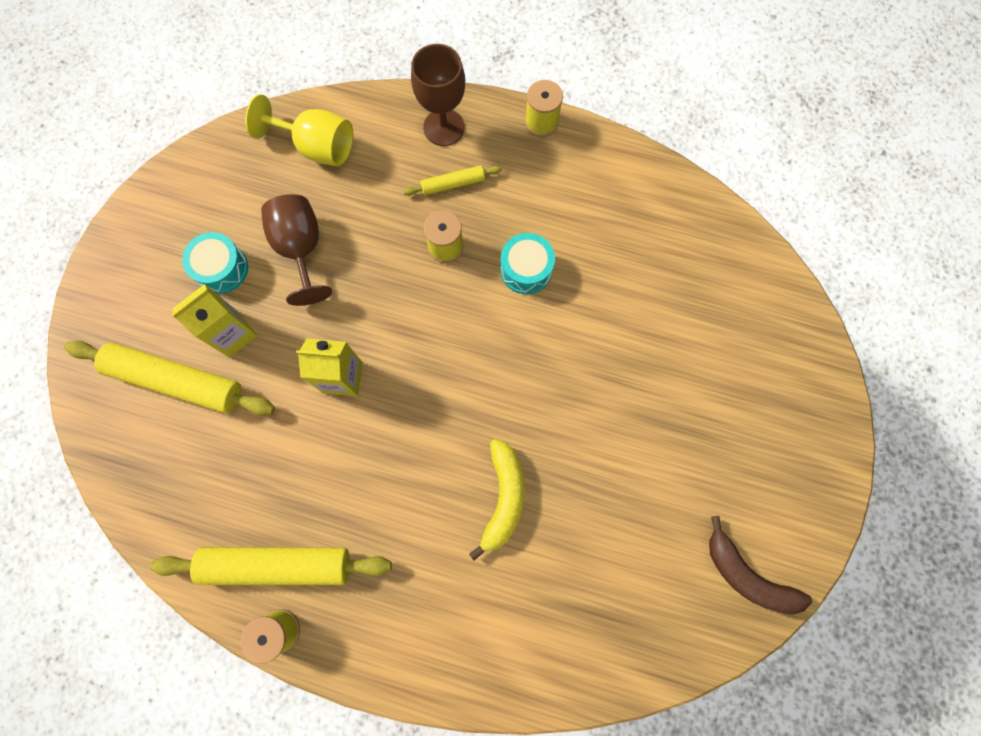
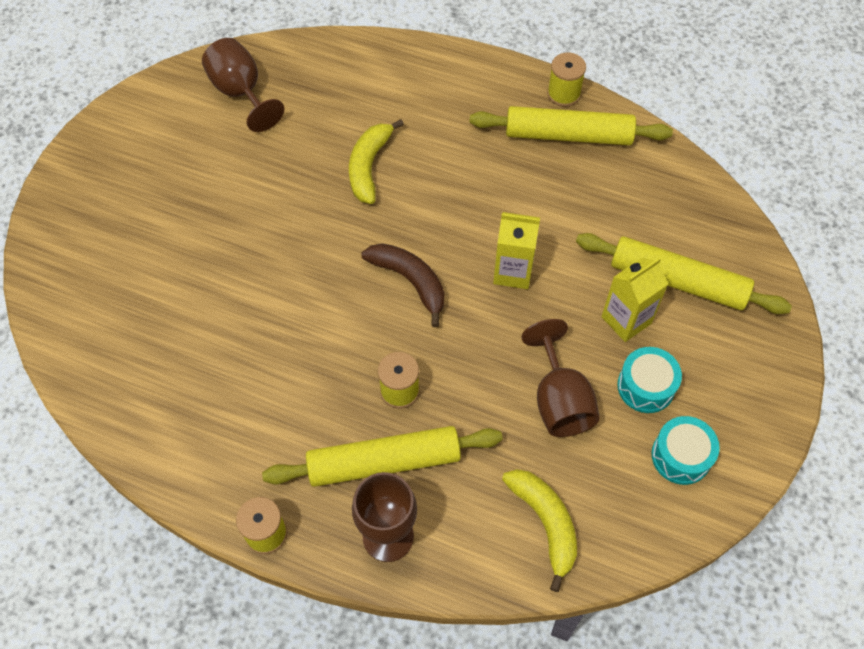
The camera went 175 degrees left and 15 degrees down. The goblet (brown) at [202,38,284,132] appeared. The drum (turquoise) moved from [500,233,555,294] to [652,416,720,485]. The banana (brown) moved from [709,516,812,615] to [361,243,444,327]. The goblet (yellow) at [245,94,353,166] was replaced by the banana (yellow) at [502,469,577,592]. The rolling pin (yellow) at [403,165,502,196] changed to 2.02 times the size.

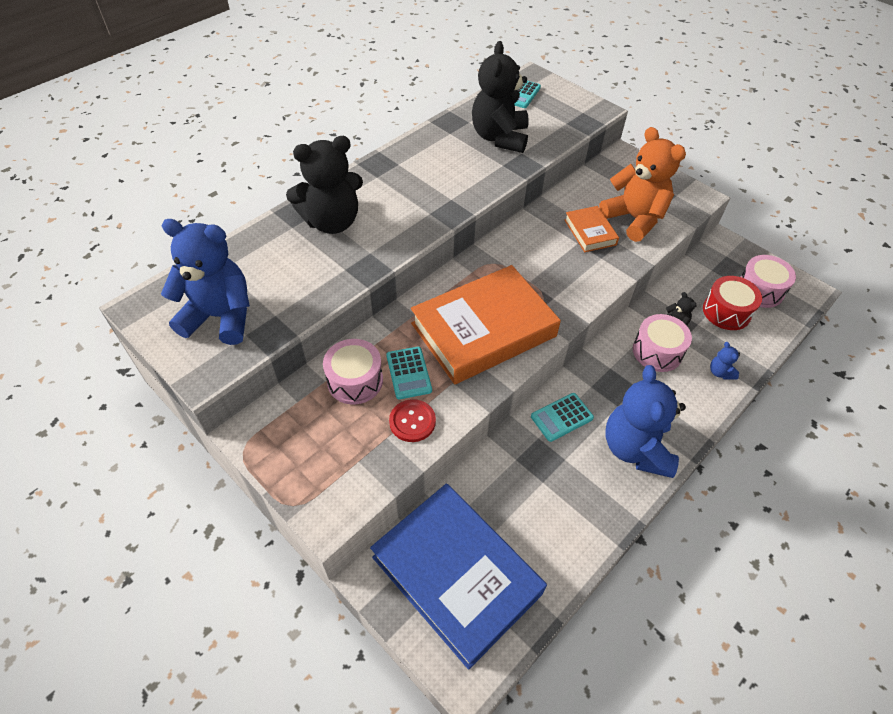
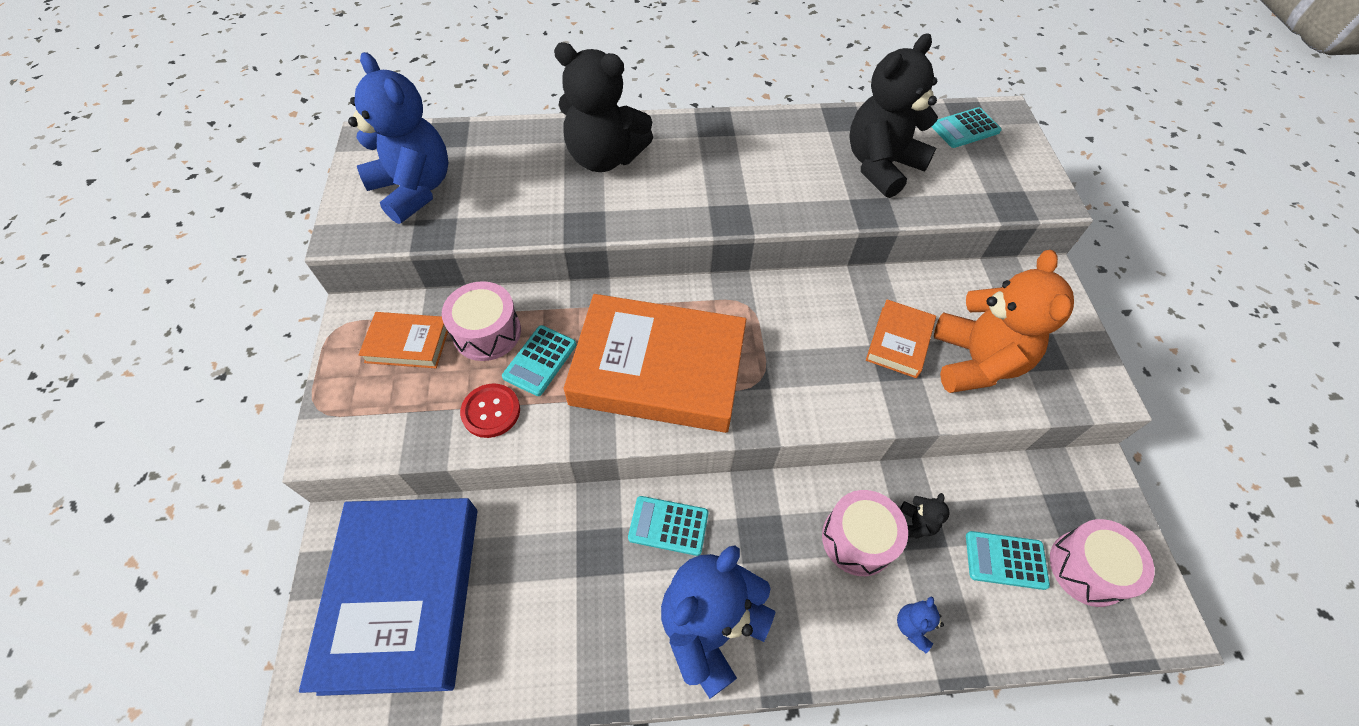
The camera went 40 degrees right and 5 degrees up. The book (orange) at [358,312,448,368] appeared. The drum (red) at [703,276,762,330] was replaced by the calculator (turquoise) at [966,531,1050,590].

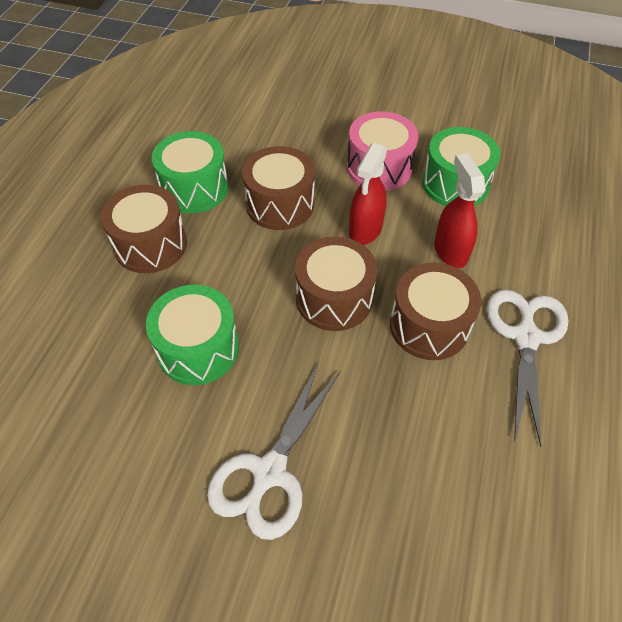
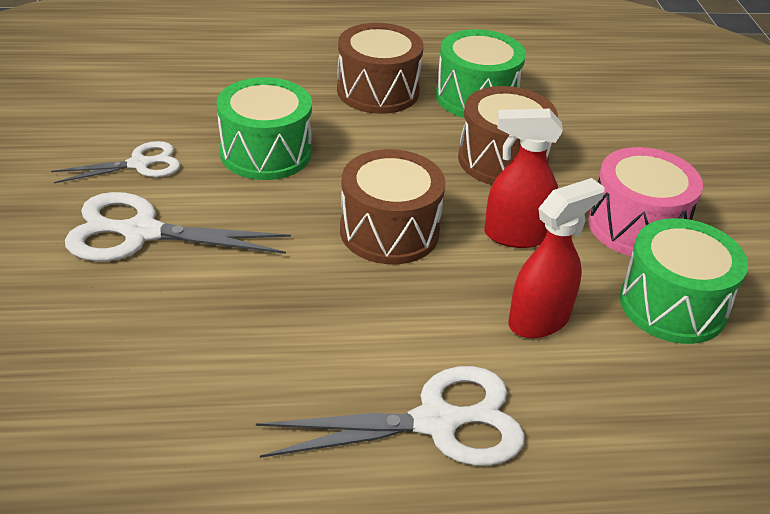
The camera went 65 degrees right and 15 degrees down. The drum (brown) at [390,263,481,360] disappeared. The scissors (white) at [51,141,180,183] appeared.

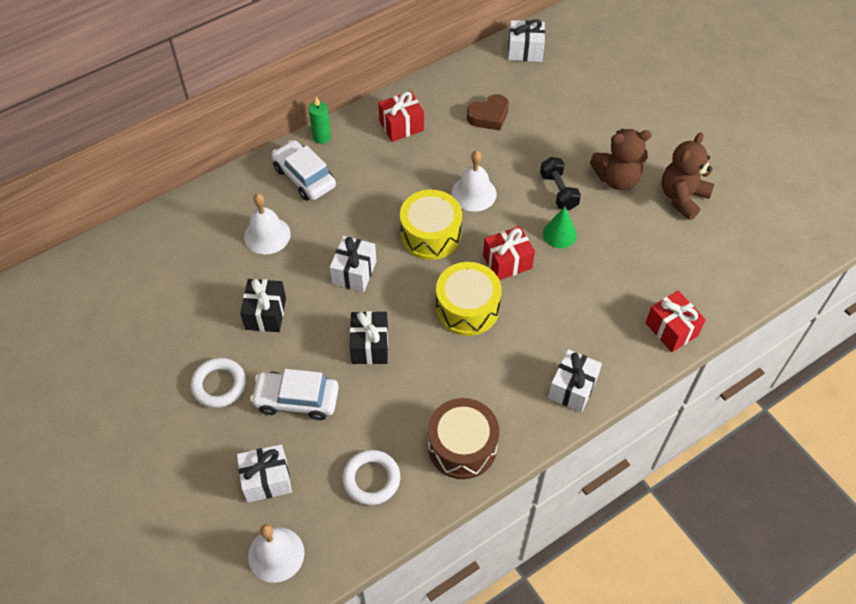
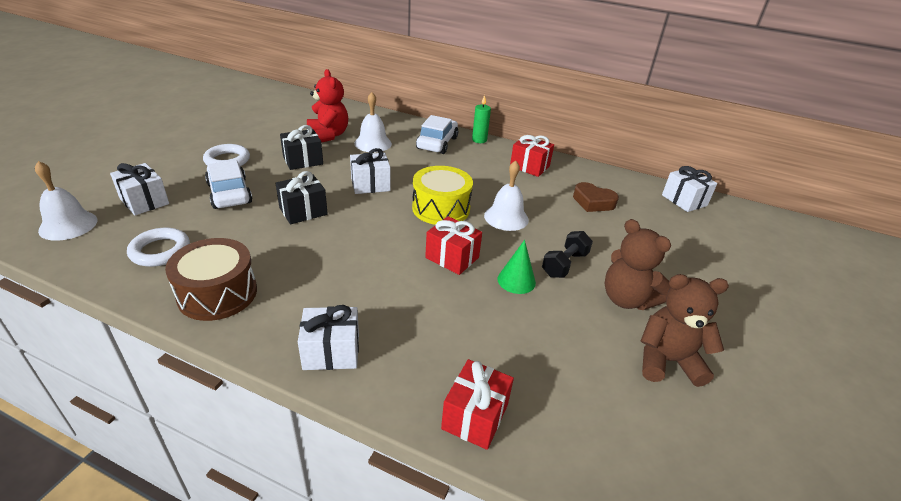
The camera went 55 degrees right and 20 degrees down. The drum (yellow) at [436,262,502,336] disappeared. The teddy bear (red) at [307,69,348,143] appeared.

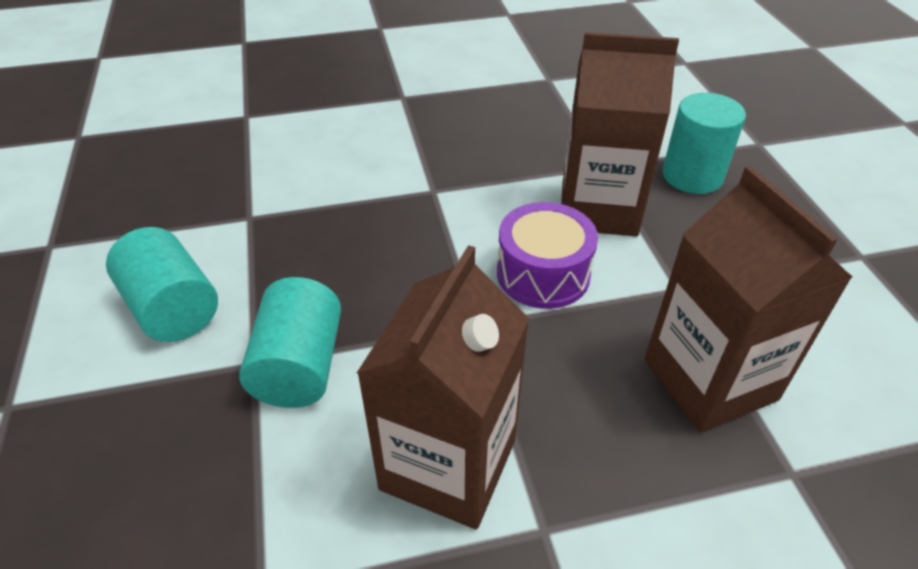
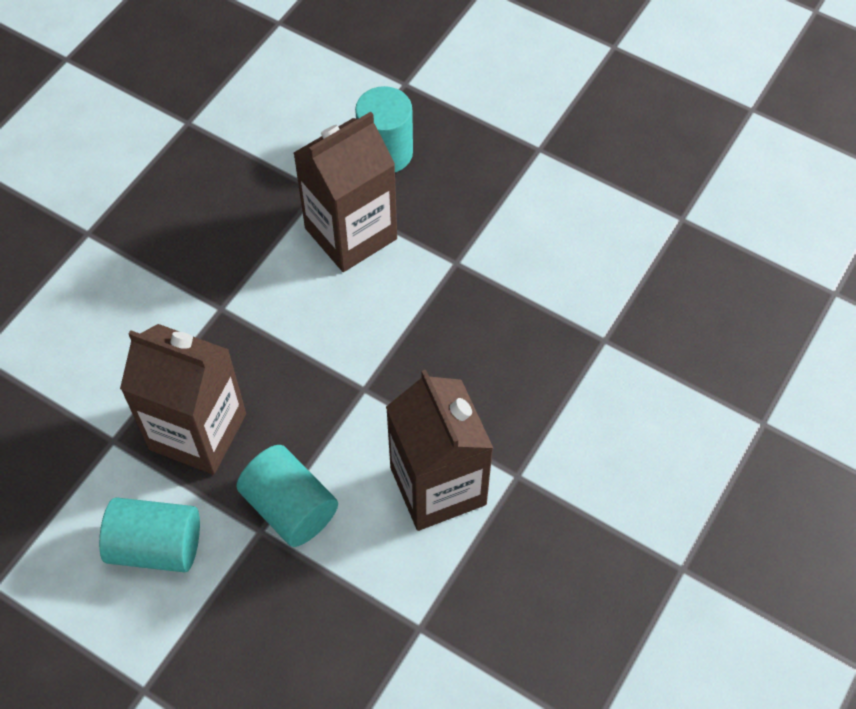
The camera went 45 degrees left and 15 degrees up. The drum (purple) at [497,202,598,309] disappeared. The carton (brown) moved from [644,166,852,432] to [120,324,246,475].

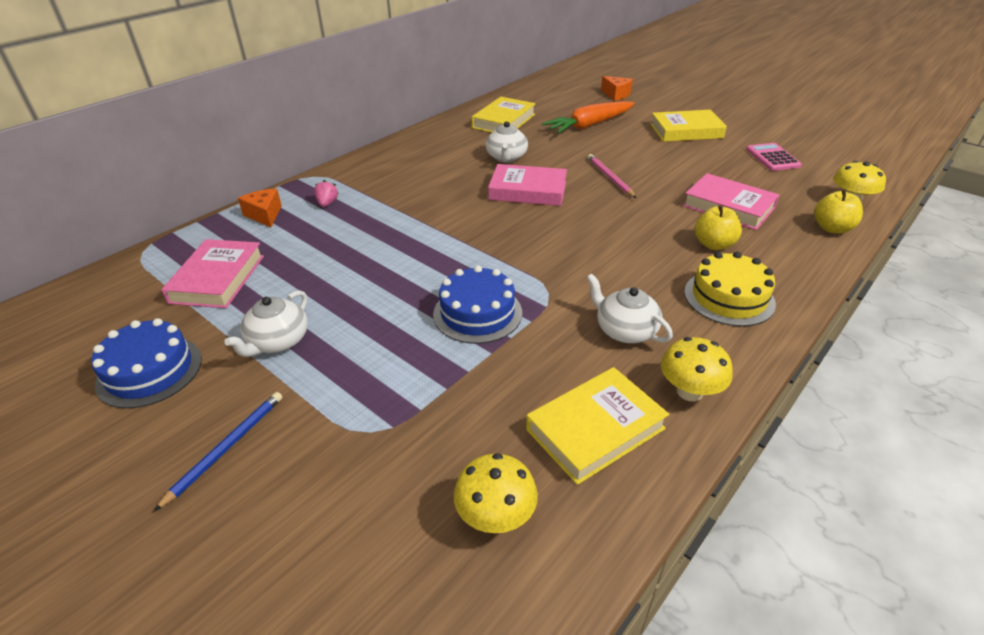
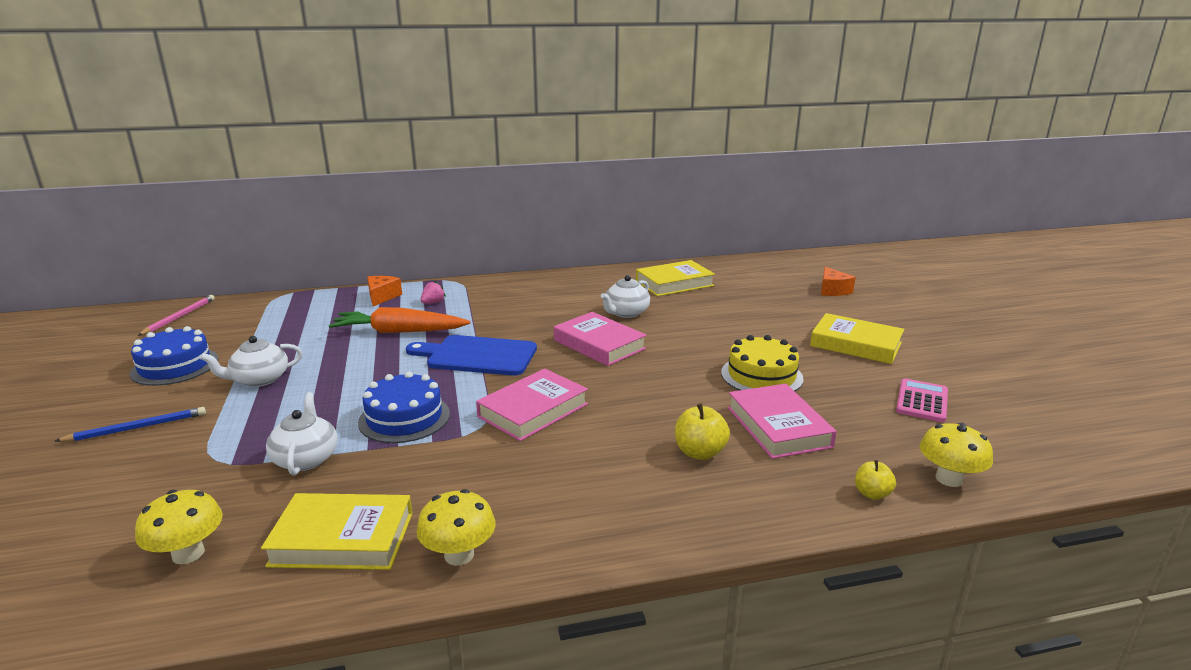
The camera went 35 degrees right and 15 degrees down. The cutting board (blue) at [406,335,537,376] appeared. The book (pink) moved from [161,239,264,308] to [476,369,588,441]. The carrot (orange) moved from [542,101,635,134] to [329,307,470,333]. The teapot (white) moved from [586,273,673,343] to [266,392,338,476]. The pencil (pink) moved from [588,154,636,198] to [138,295,215,336]. The cake (yellow) moved from [684,252,776,326] to [721,335,804,391]. The apple (yellow) at [814,189,863,233] changed to 0.65 times the size.

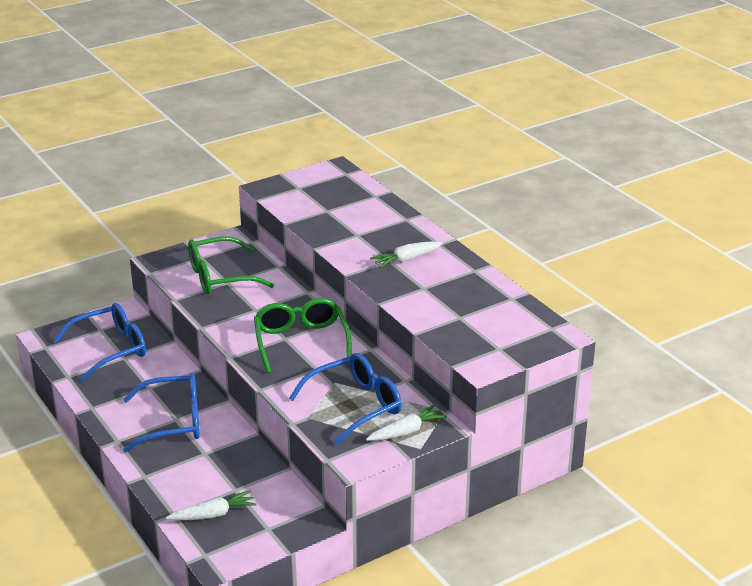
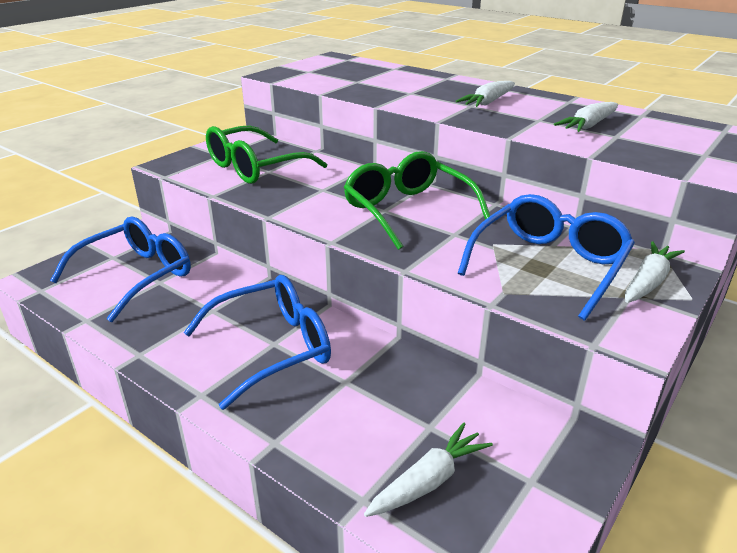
The camera went 20 degrees left and 0 degrees up. The carrot (white) at [554,102,618,132] appeared.

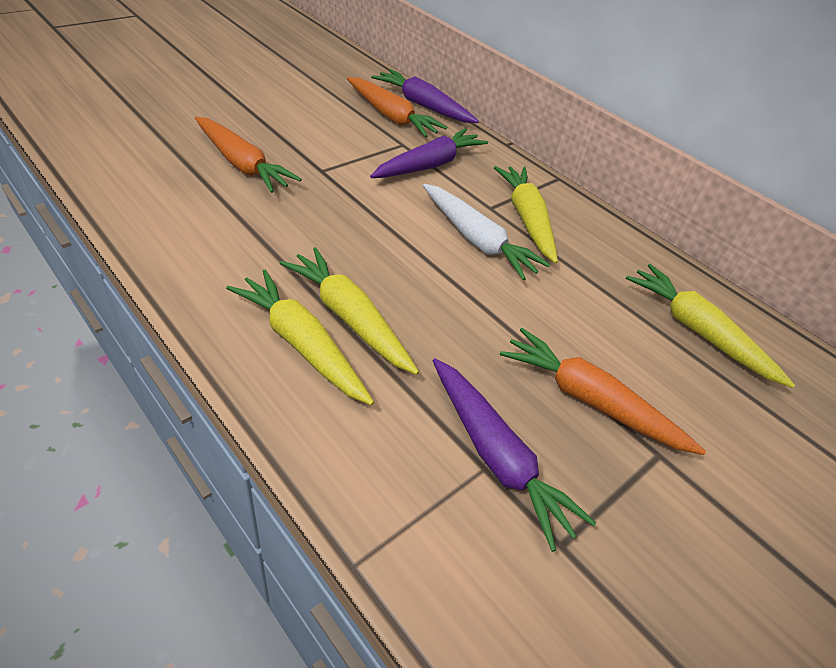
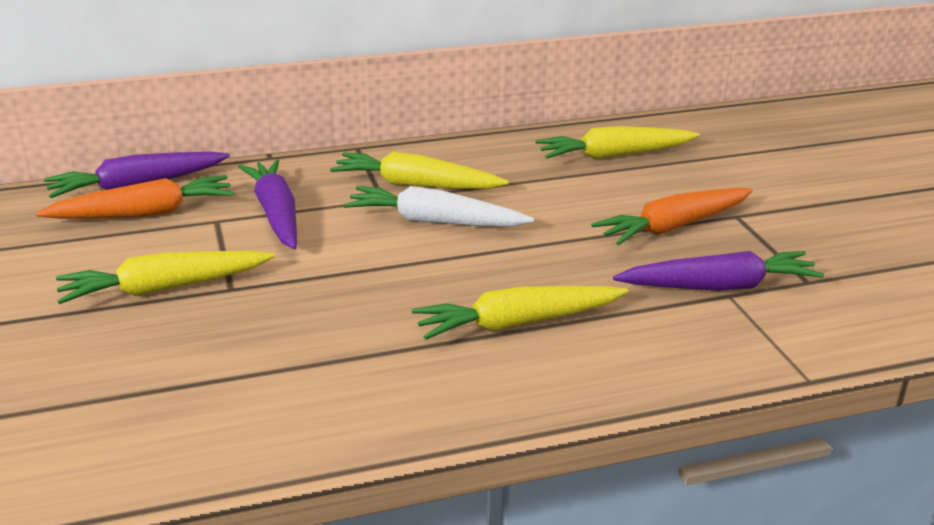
The camera went 60 degrees left and 15 degrees down. The carrot (orange) at [195,117,302,193] disappeared. The carrot (yellow) moved from [226,270,374,405] to [56,251,275,304]. The carrot (white) at [423,184,551,280] turned 150 degrees counterclockwise.

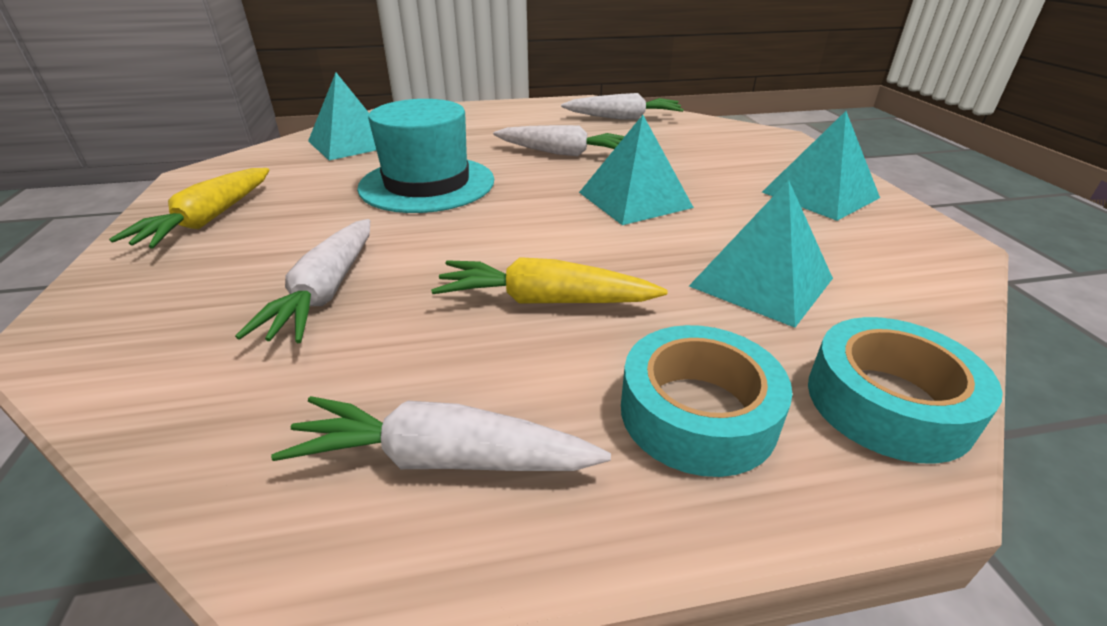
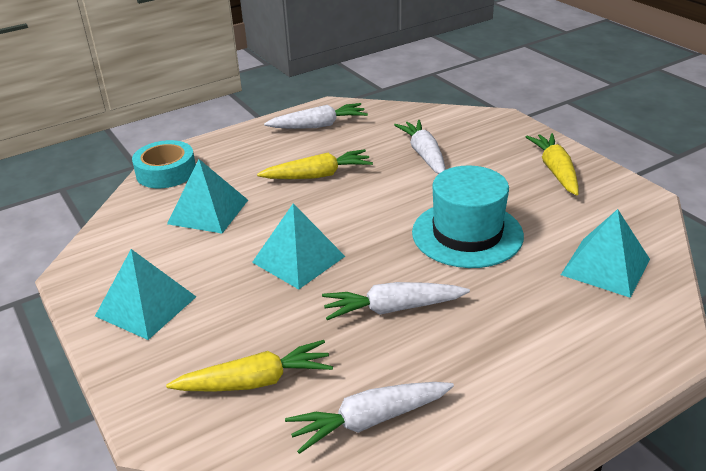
The camera went 160 degrees right and 0 degrees up. The tape (turquoise) at [621,325,792,477] disappeared. The carrot (yellow) at [166,340,333,392] appeared.

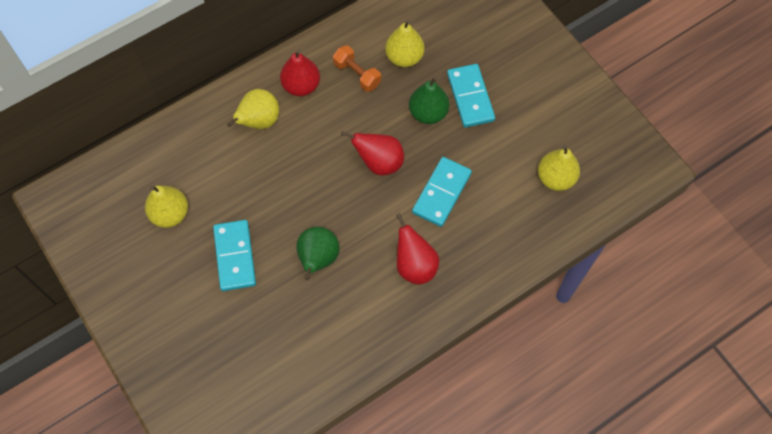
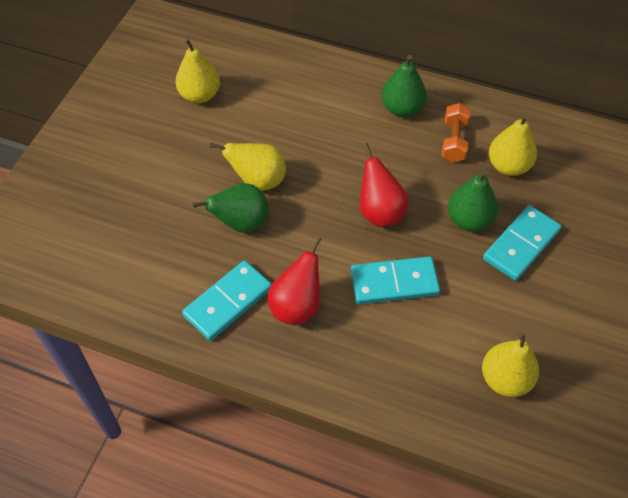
The camera went 55 degrees right and 10 degrees down. The domino (turquoise) moved from [213,220,256,291] to [182,260,272,341]. The pear (yellow) moved from [227,89,279,129] to [210,142,286,191]. The pear (red) at [280,50,320,96] became the pear (green) at [382,55,427,117].

